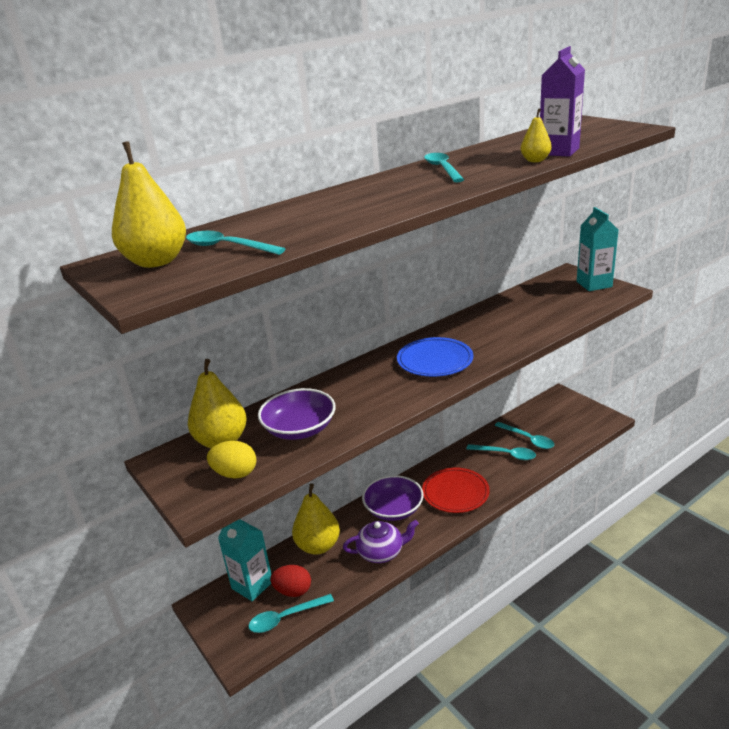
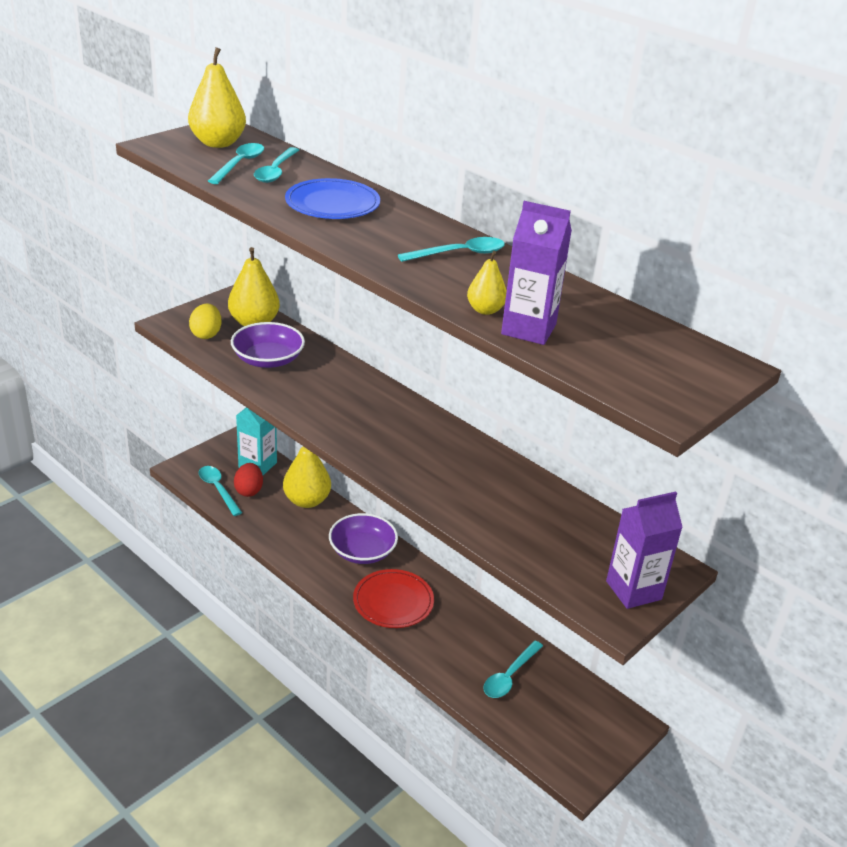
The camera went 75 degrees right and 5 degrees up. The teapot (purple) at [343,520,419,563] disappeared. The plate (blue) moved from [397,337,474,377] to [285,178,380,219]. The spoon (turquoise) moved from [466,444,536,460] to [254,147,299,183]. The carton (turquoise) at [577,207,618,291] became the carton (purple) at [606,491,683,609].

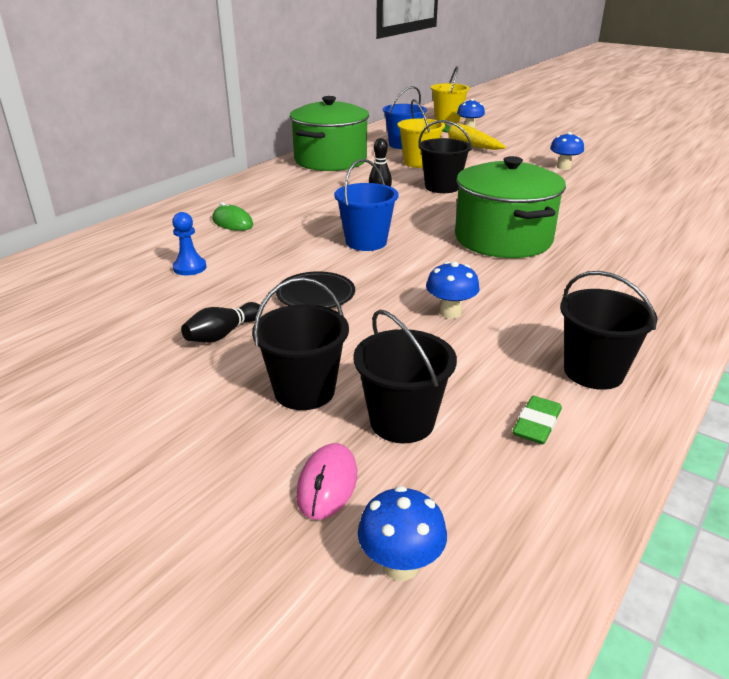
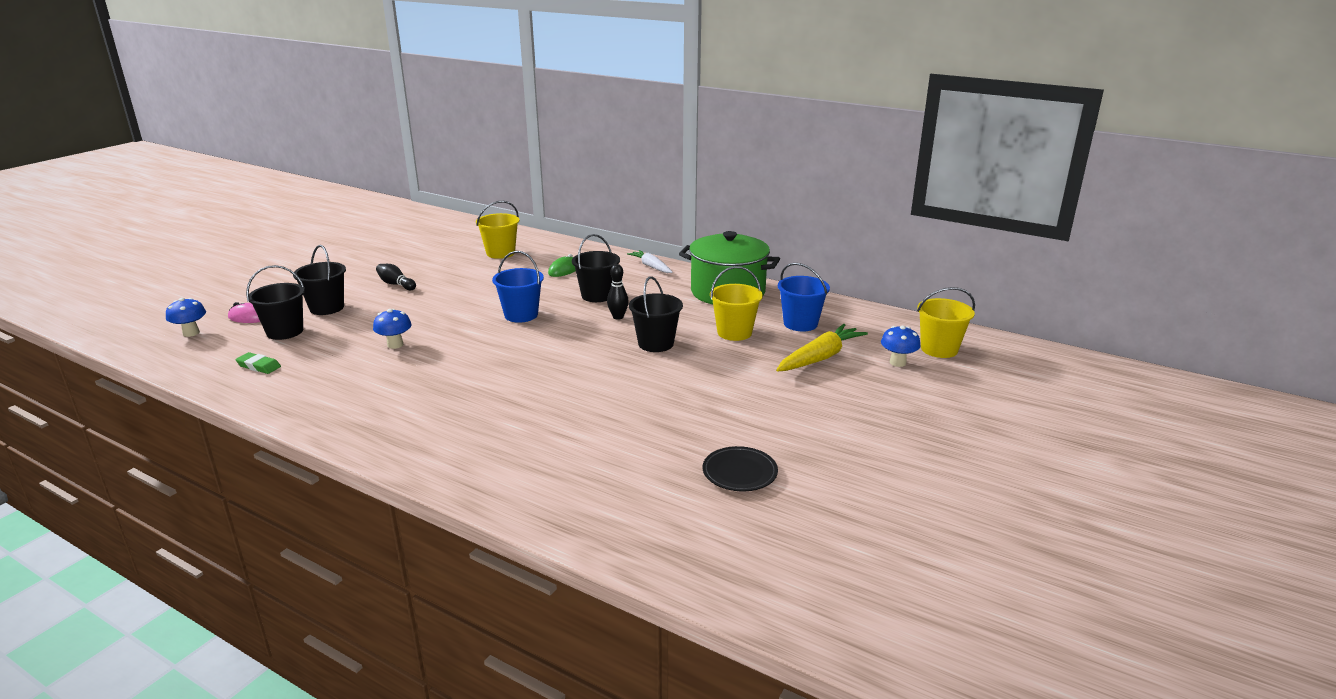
The camera went 85 degrees right and 5 degrees down. The pawn (blue) at [172,212,207,275] disappeared. The pot (green) at [455,156,566,258] disappeared. The mushroom (blue) at [550,132,584,170] disappeared. The bucket (yellow) at [476,201,520,259] appeared. The carrot (white) at [627,250,673,273] appeared. The plate (black) moved from [276,271,355,308] to [703,446,778,491]. The bucket (black) moved from [560,271,657,390] to [572,234,620,302].

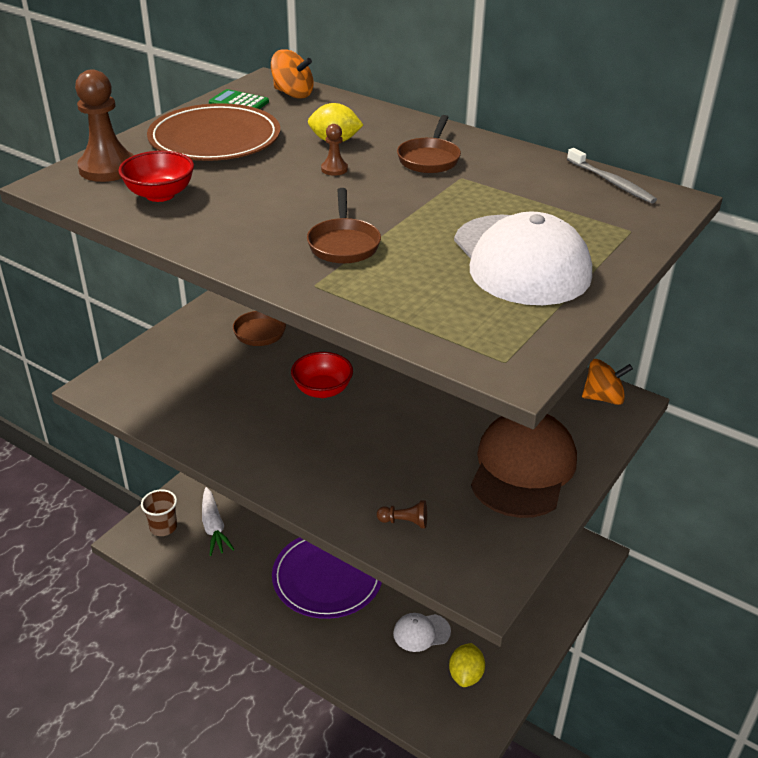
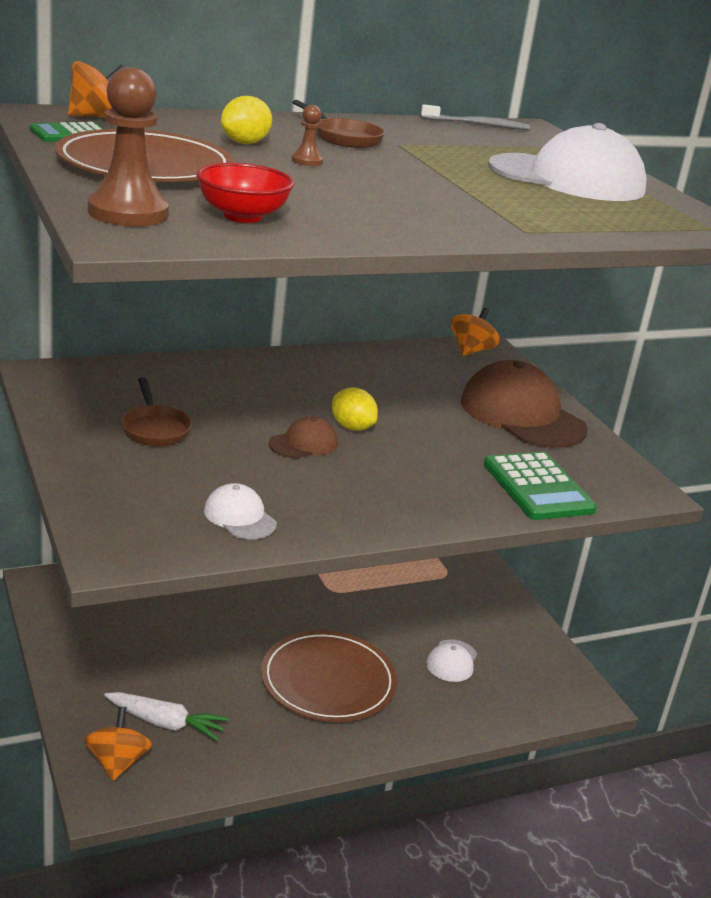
The camera went 60 degrees left and 10 degrees down. The pan (brown) at [307,188,381,264] disappeared. The cap (white) at [204,483,277,539] appeared. The lemon (yellow) moved from [449,643,485,687] to [332,387,378,431]. The cup (brown) at [141,489,177,536] was replaced by the spinning top (orange) at [84,707,152,781]. The bowl (red) at [291,352,353,398] was replaced by the cap (brown) at [269,416,338,459]. The pawn (brown) at [377,500,427,528] was replaced by the calculator (green) at [484,452,597,520]. The plate (purple) at [272,537,382,619] became the plate (brown) at [261,630,397,722].

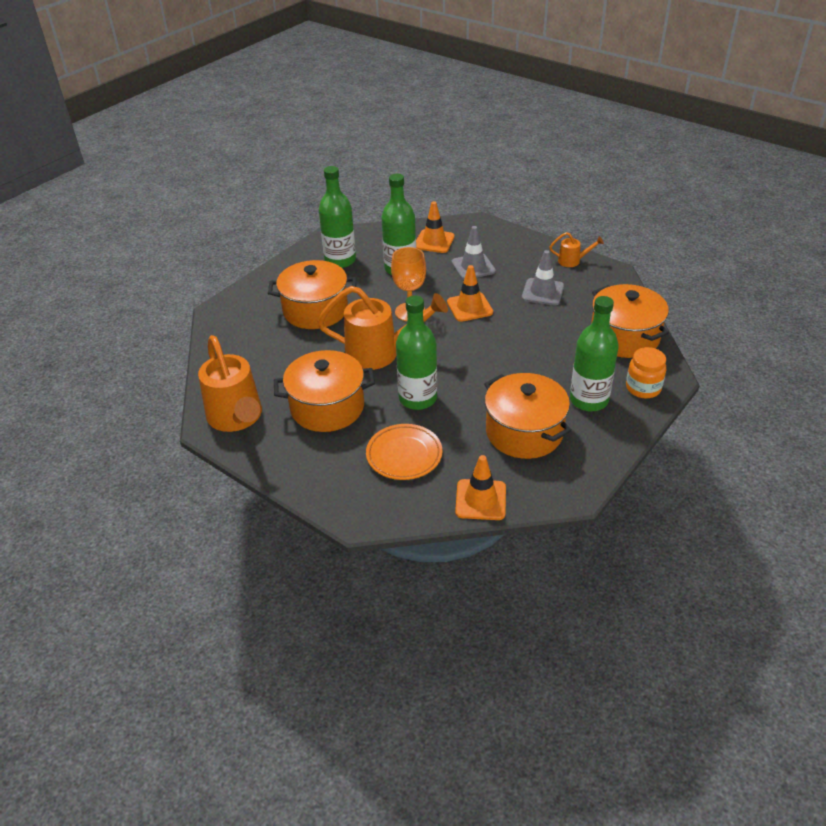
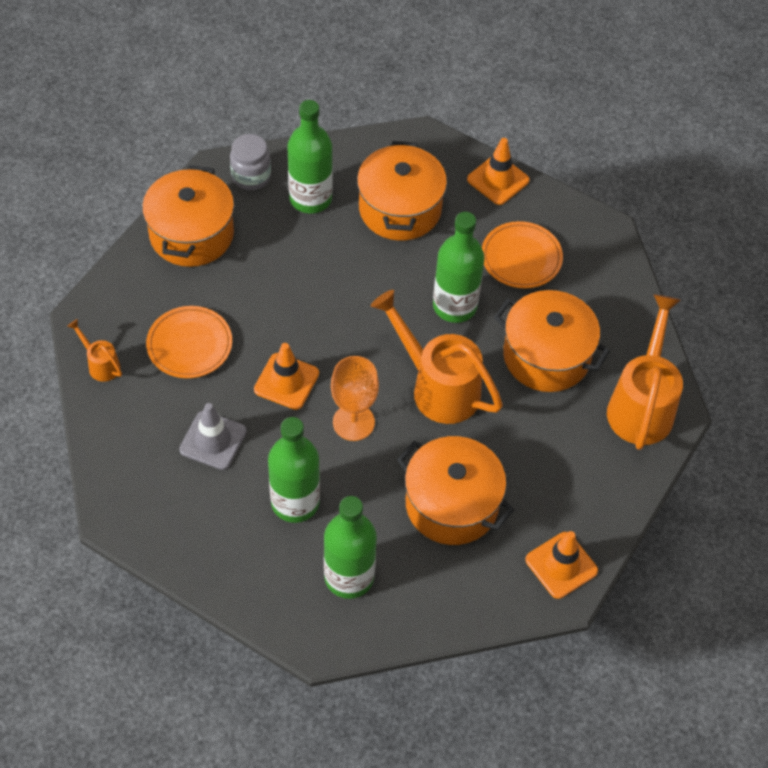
The camera went 145 degrees left and 15 degrees up. The traffic cone (orange) moved from [416,201,455,253] to [525,531,598,599]. The traffic cone (grey) at [522,250,564,305] was replaced by the plate (orange) at [146,306,232,378]. The jar (orange) at [626,347,666,399] became the jar (grey) at [230,134,271,190].

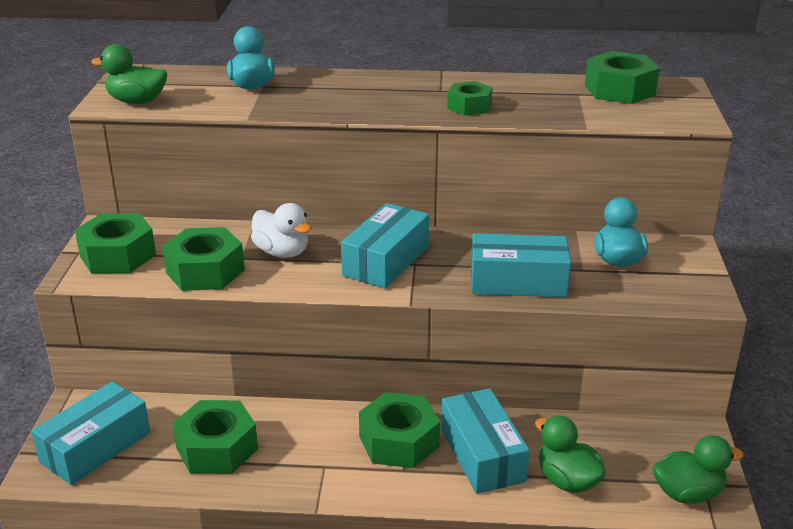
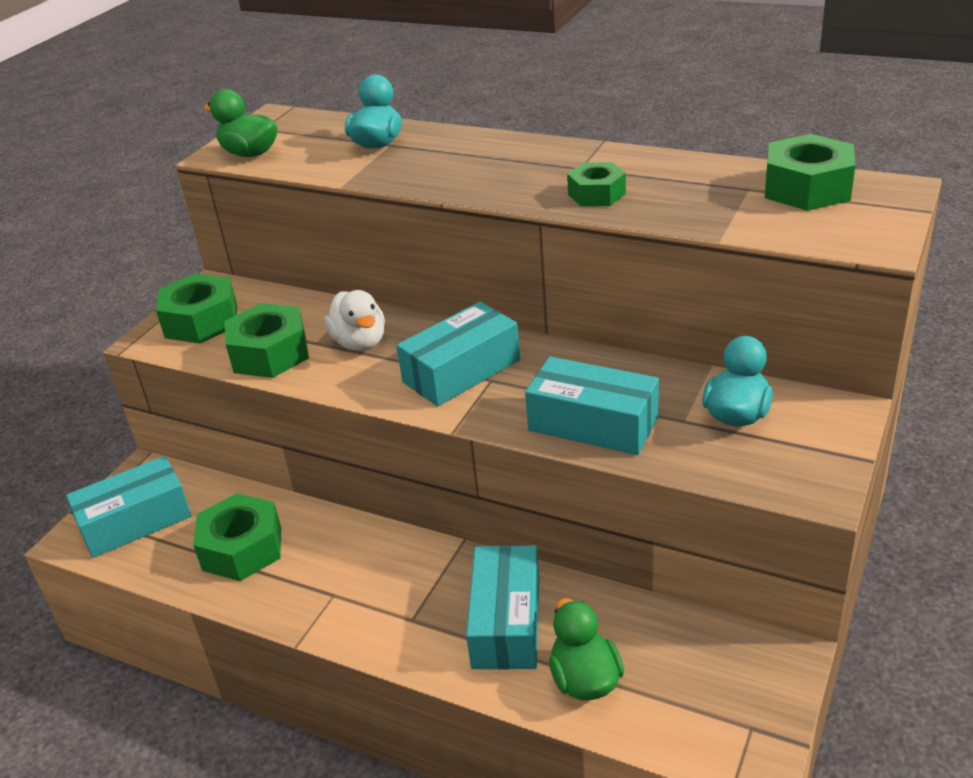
The camera went 25 degrees right and 5 degrees up. The nut (green) at [359,392,440,468] disappeared. The duck (green) at [653,435,744,504] disappeared.

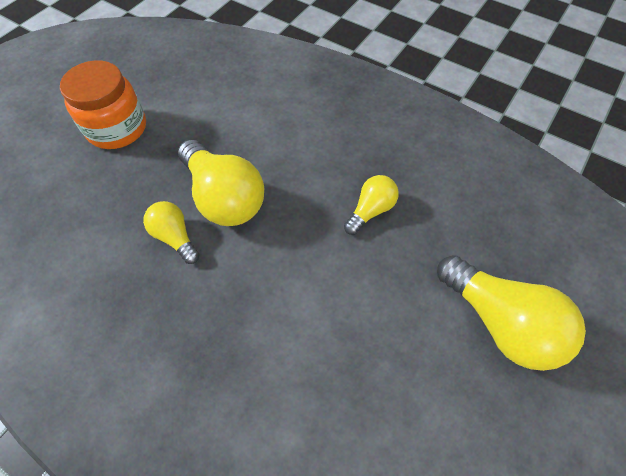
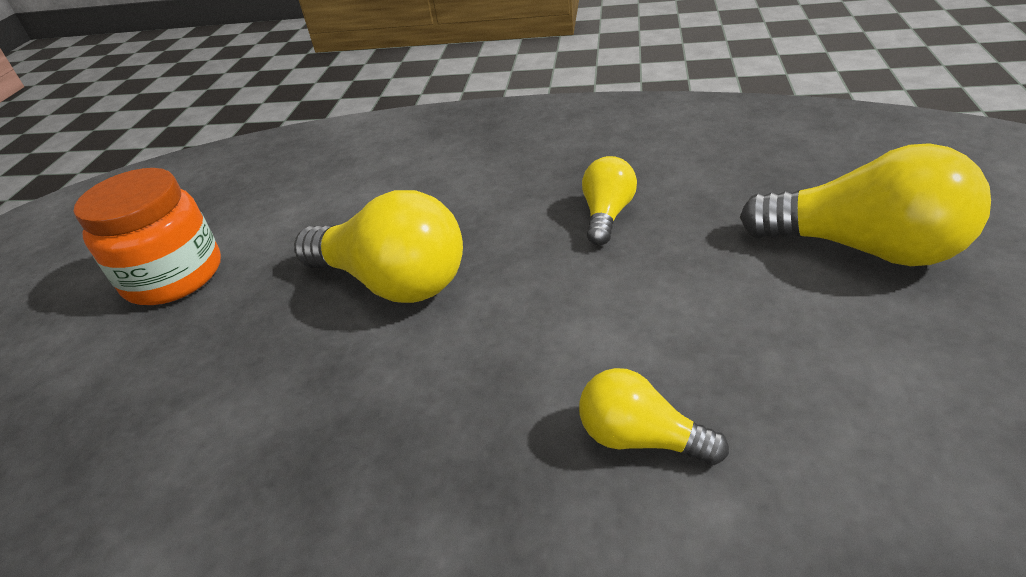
The camera went 20 degrees left and 20 degrees down. The light bulb (yellow) moved from [143,201,200,264] to [579,368,729,465].

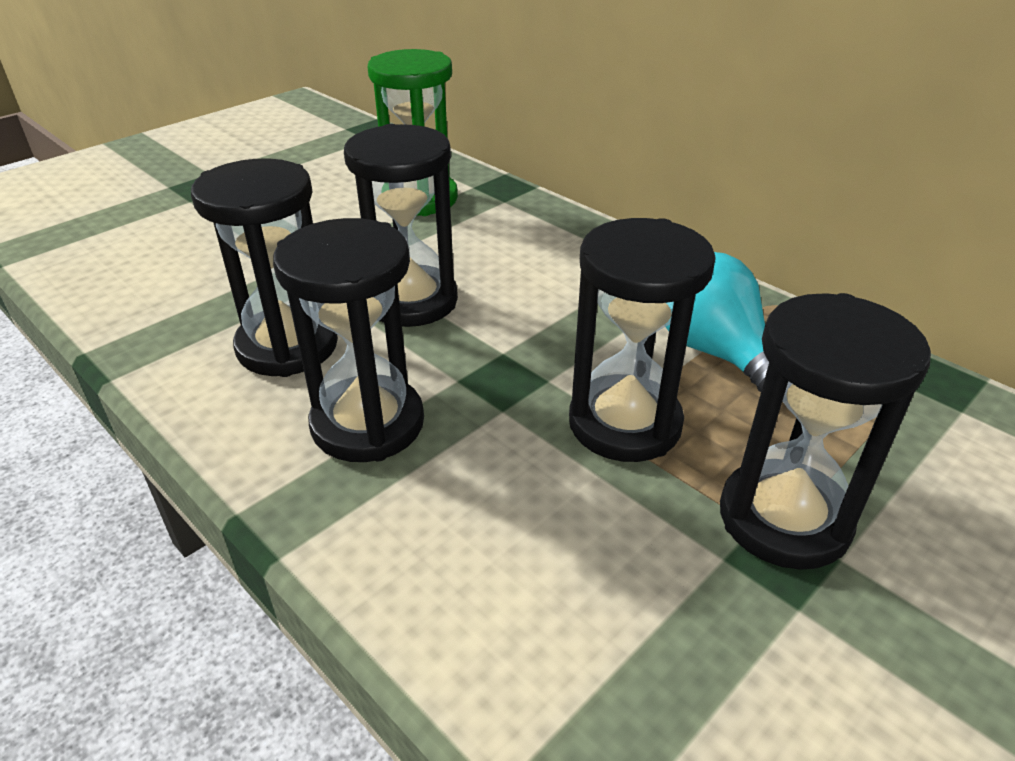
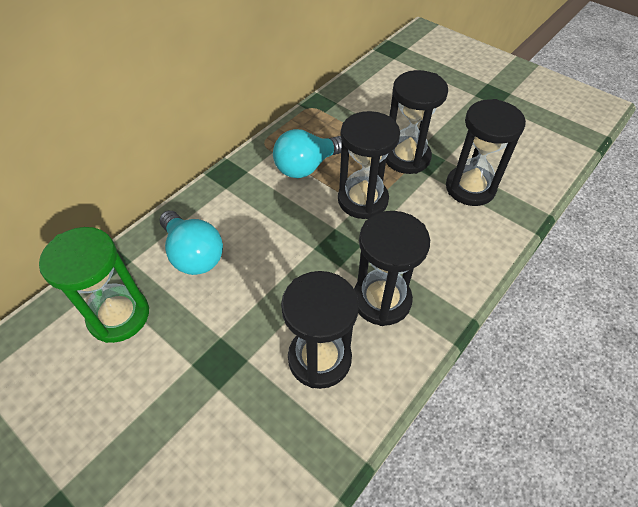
The camera went 95 degrees left and 15 degrees up. The light bulb (turquoise) at [160,211,223,275] appeared. The hourglass (black) moved from [344,124,458,327] to [446,99,526,206].

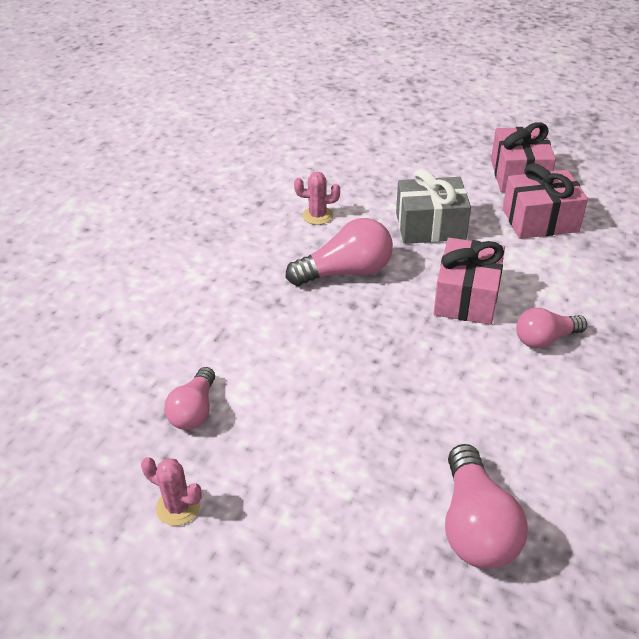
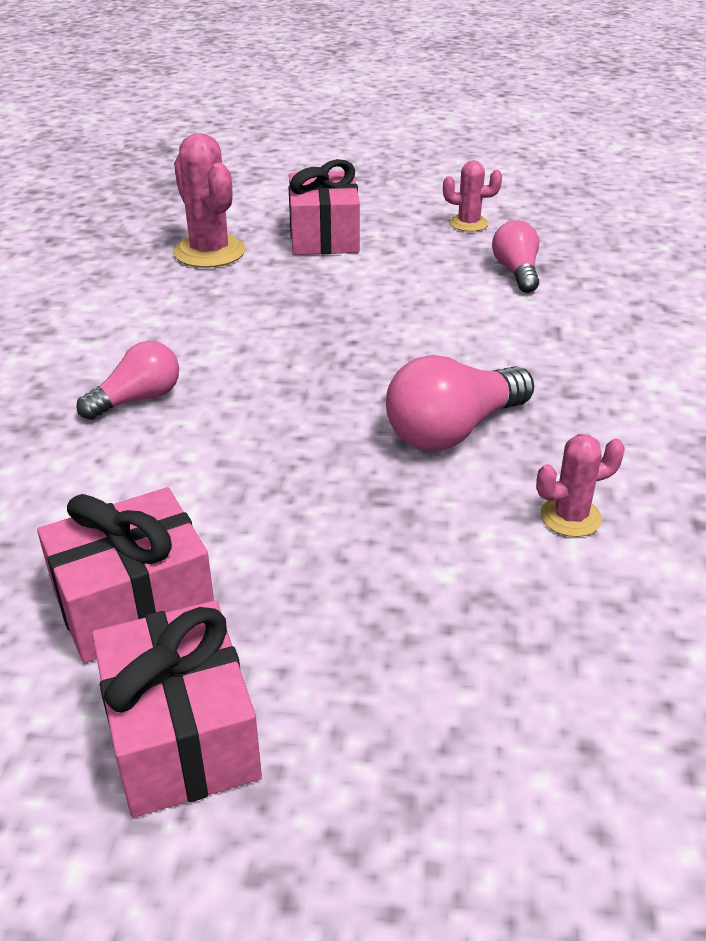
The camera went 160 degrees right and 5 degrees down. The gift (grey) at [396,169,471,244] disappeared. The gift (pink) moved from [434,238,505,325] to [288,159,360,255]. The light bulb (pink) at [445,444,528,569] was replaced by the cactus (pink) at [174,133,246,268].

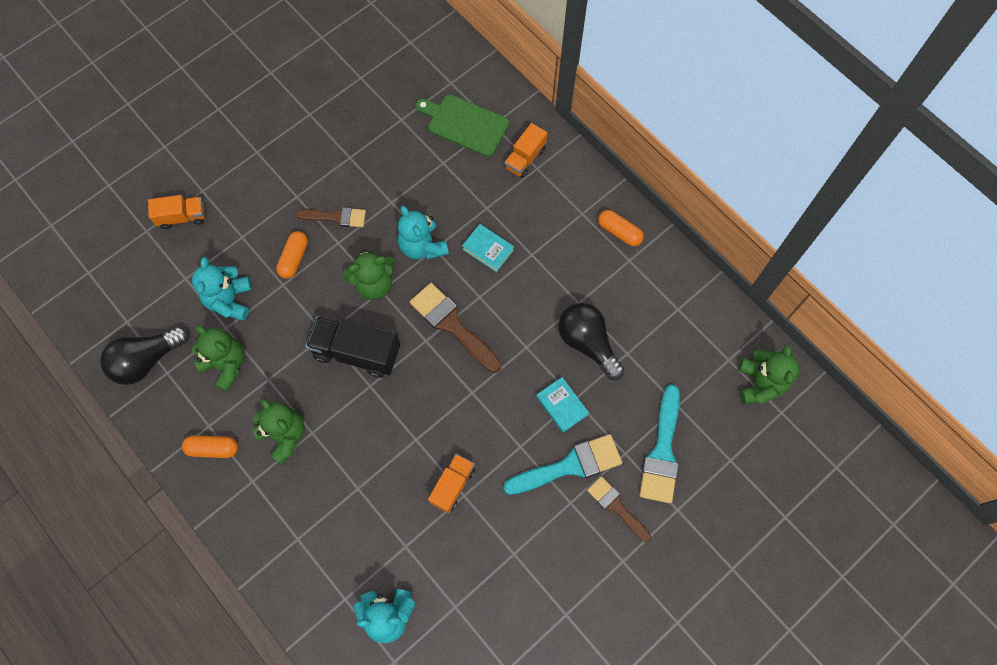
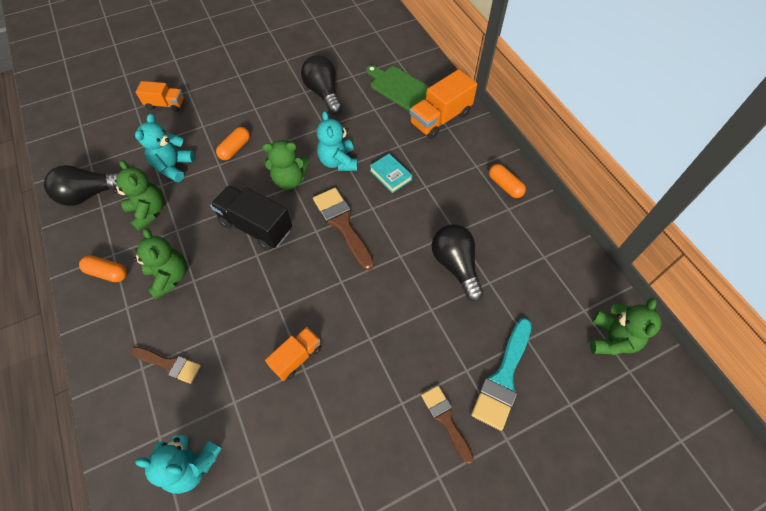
The camera went 15 degrees right and 10 degrees down. The brush (turquoise) at [503,434,622,495] disappeared. The book (turquoise) at [536,377,589,433] disappeared. The light bulb (black) at [301,55,342,114] appeared. The brush (brown) moved from [296,207,366,227] to [131,347,201,384]. The truck (orange) at [504,123,547,178] changed to 1.64 times the size.

